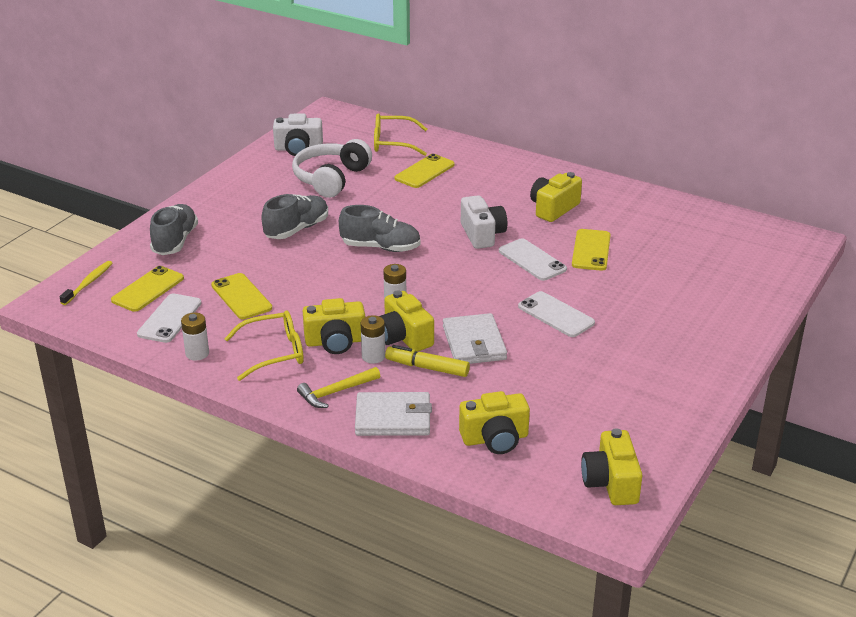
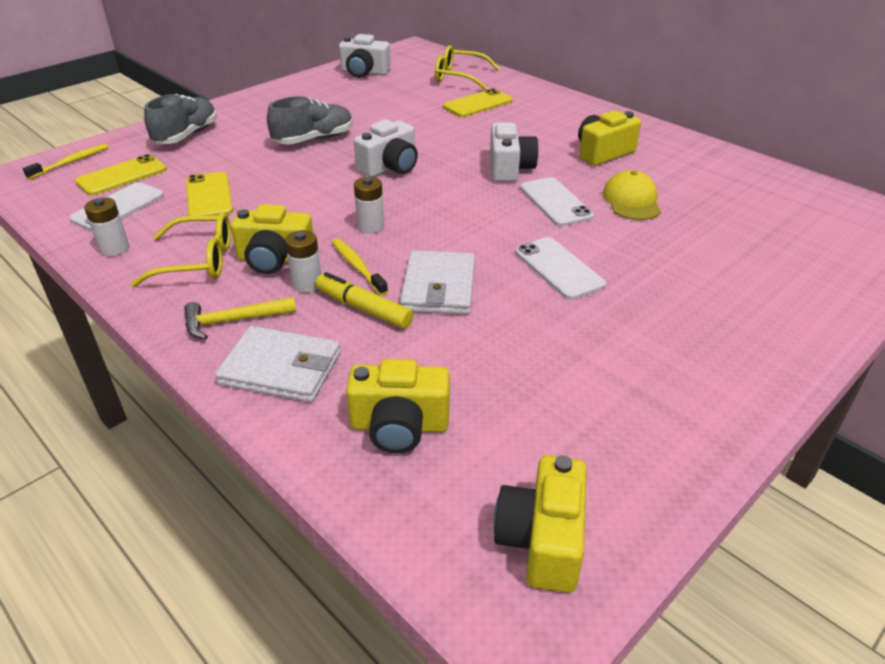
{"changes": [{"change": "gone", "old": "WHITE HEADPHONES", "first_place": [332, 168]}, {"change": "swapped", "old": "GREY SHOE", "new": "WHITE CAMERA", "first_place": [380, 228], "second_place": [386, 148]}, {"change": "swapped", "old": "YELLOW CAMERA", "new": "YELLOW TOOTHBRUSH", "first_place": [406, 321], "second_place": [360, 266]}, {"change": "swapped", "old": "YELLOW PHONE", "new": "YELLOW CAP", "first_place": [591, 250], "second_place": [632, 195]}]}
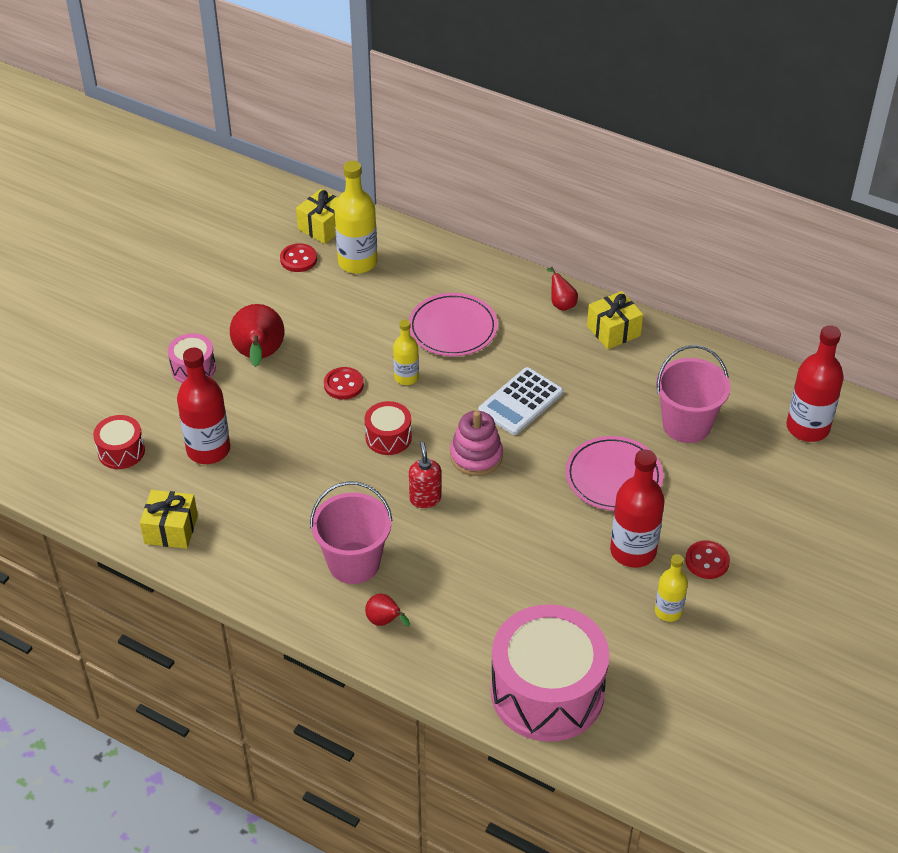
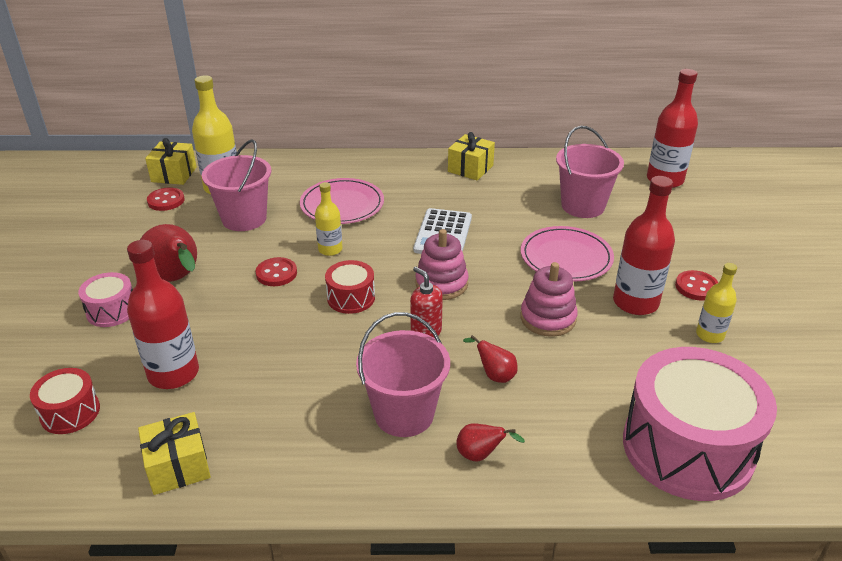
{"changes": [{"change": "shifted", "old": "RED PEAR", "first_place": [562, 289], "second_place": [490, 359]}, {"change": "new", "new": "PINK BUCKET", "second_place": [236, 185]}, {"change": "new", "new": "PINK STACKING TOY", "second_place": [549, 299]}]}
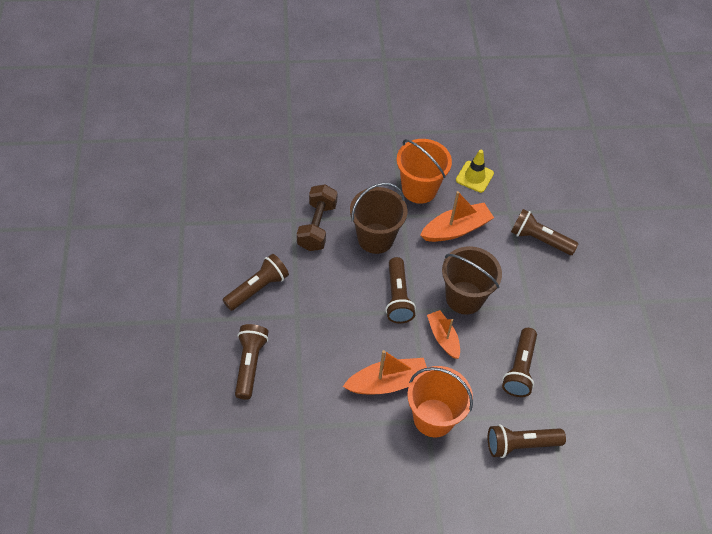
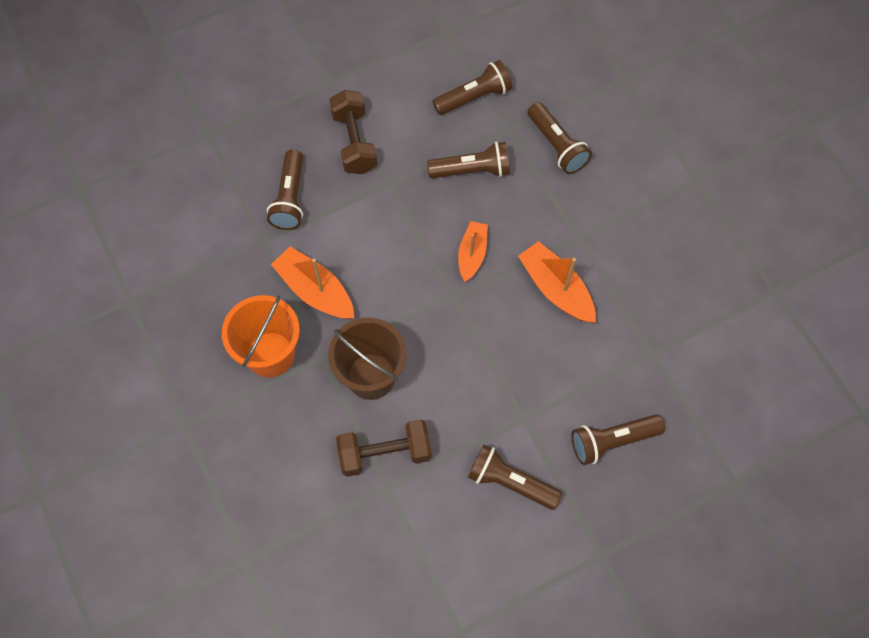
{"changes": [{"change": "shifted", "old": "BROWN FLASHLIGHT", "first_place": [401, 290], "second_place": [472, 87]}, {"change": "gone", "old": "ORANGE BUCKET", "first_place": [440, 401]}, {"change": "rotated", "old": "ORANGE BOAT", "first_place": [443, 334], "second_place": [473, 251], "degrees": 150}, {"change": "gone", "old": "BROWN BUCKET", "first_place": [472, 280]}, {"change": "gone", "old": "YELLOW TRAFFIC CONE", "first_place": [475, 171]}, {"change": "new", "new": "BROWN DUMBBELL", "second_place": [353, 132]}]}
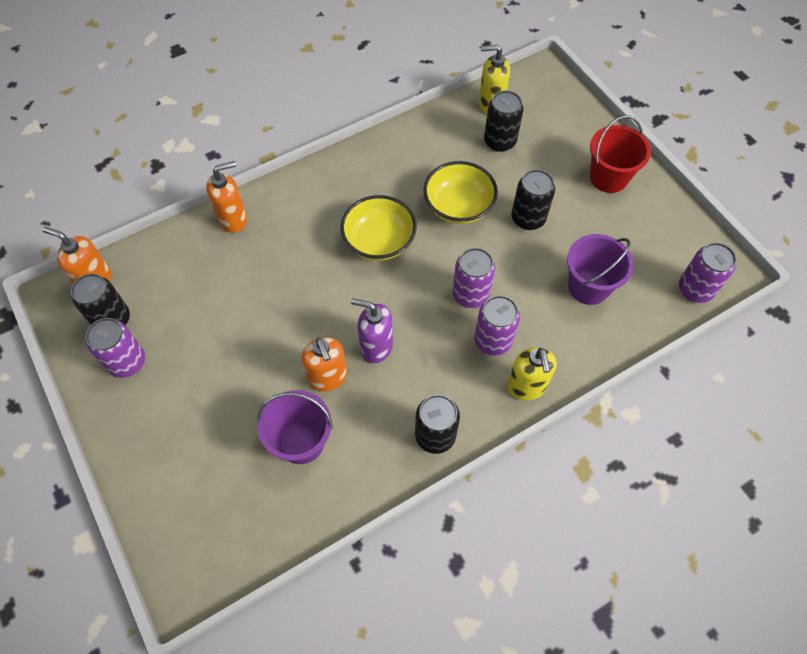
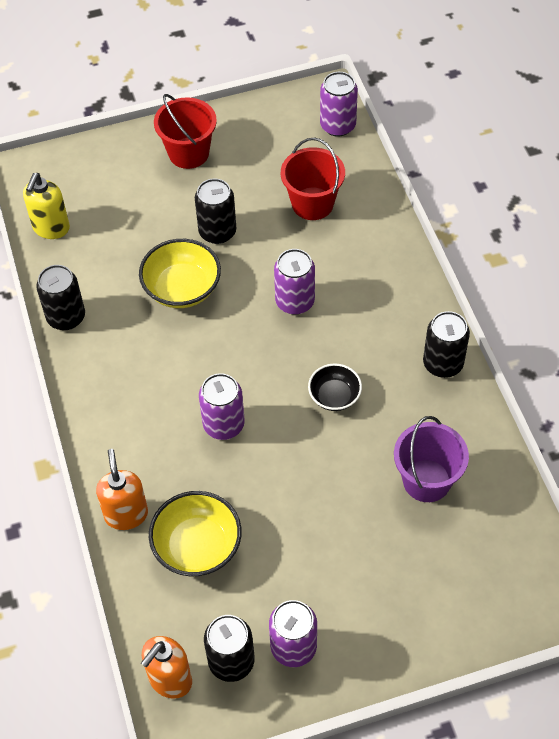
{"changes": [{"change": "gone", "old": "ORANGE SOAP DISPENSER", "first_place": [324, 364]}, {"change": "shifted", "old": "YELLOW BOWL", "first_place": [379, 228], "second_place": [195, 533]}, {"change": "swapped", "old": "PURPLE SOAP DISPENSER", "new": "BLACK BOWL", "first_place": [372, 330], "second_place": [335, 387]}, {"change": "shifted", "old": "PURPLE CAN", "first_place": [497, 325], "second_place": [222, 406]}, {"change": "shifted", "old": "BLACK CAN", "first_place": [504, 121], "second_place": [60, 297]}, {"change": "gone", "old": "YELLOW SOAP DISPENSER", "first_place": [532, 374]}, {"change": "repainted", "old": "PURPLE BUCKET", "new": "RED BUCKET", "first_place": [600, 269], "second_place": [313, 178]}]}
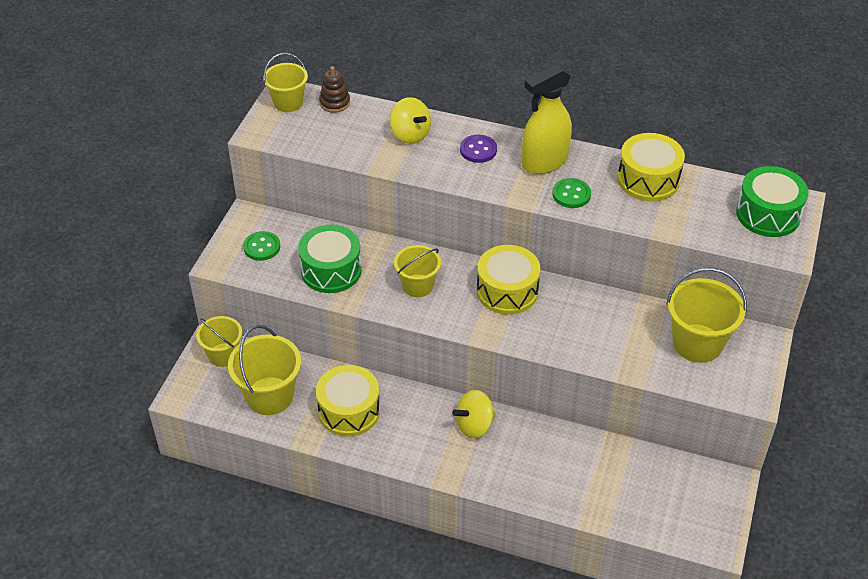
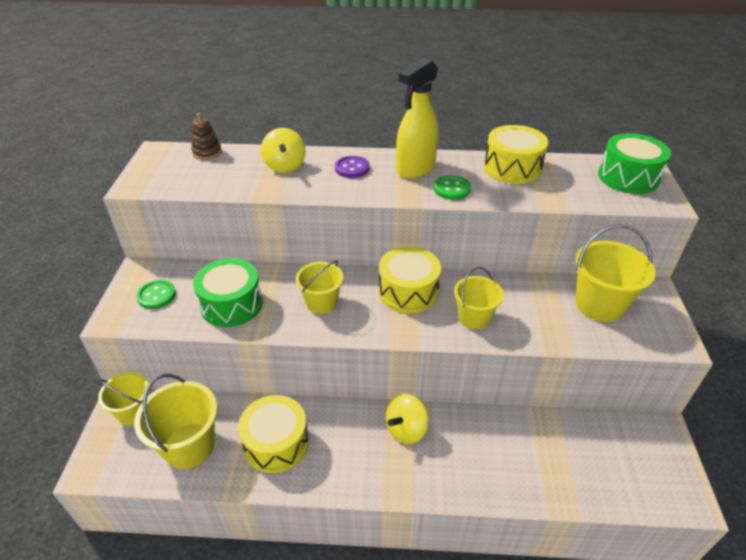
{"changes": [{"change": "shifted", "old": "YELLOW BUCKET", "first_place": [285, 82], "second_place": [479, 298]}, {"change": "rotated", "old": "YELLOW SPINNING TOP", "first_place": [410, 120], "second_place": [283, 150], "degrees": 45}]}
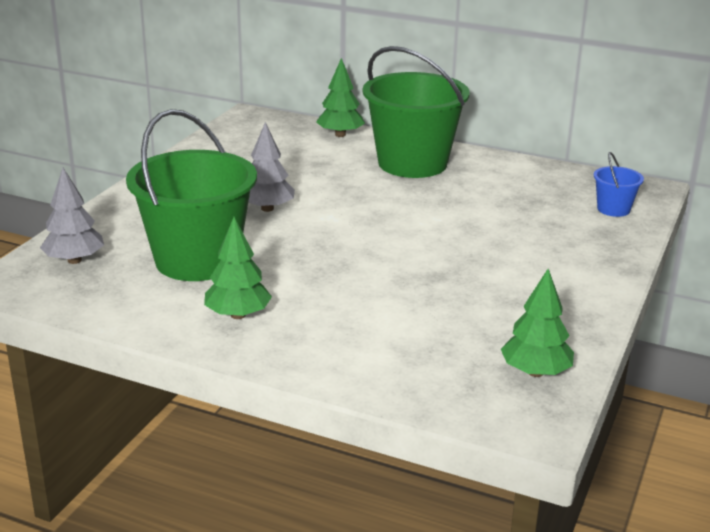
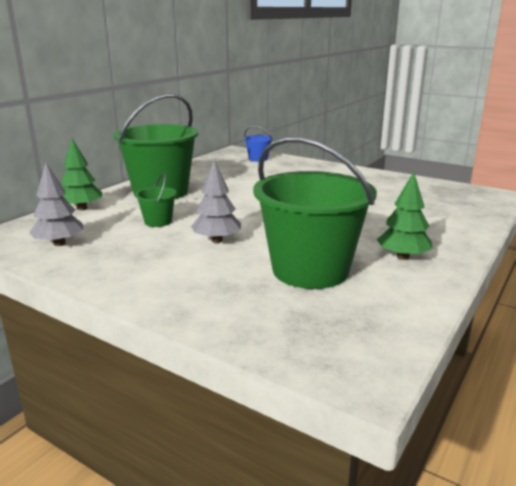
{"changes": [{"change": "shifted", "old": "GREY TREE", "first_place": [72, 216], "second_place": [56, 204]}, {"change": "gone", "old": "GREEN TREE", "first_place": [537, 323]}, {"change": "new", "new": "GREEN BUCKET", "second_place": [156, 200]}]}
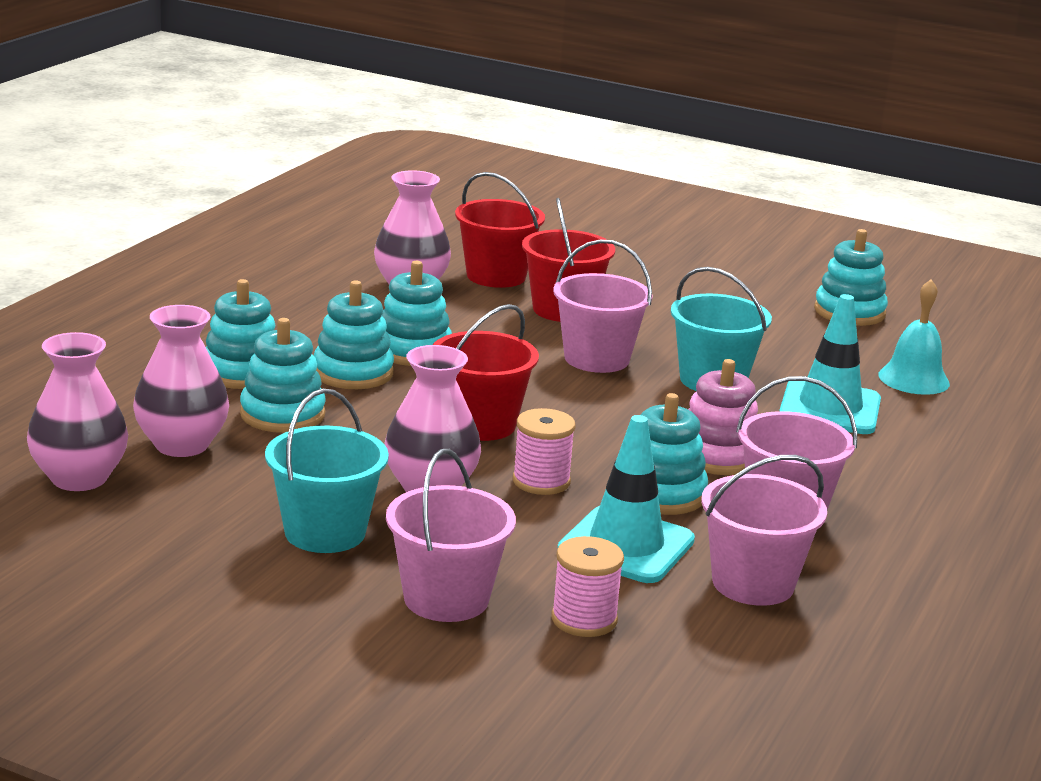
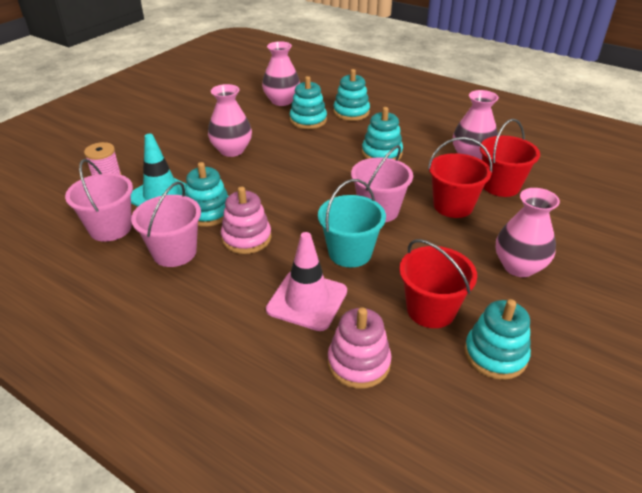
{"changes": [{"change": "shifted", "old": "PINK VASE", "first_place": [77, 411], "second_place": [528, 232]}, {"change": "gone", "old": "TURQUOISE BUCKET", "first_place": [327, 471]}, {"change": "gone", "old": "TURQUOISE STACKING TOY", "first_place": [354, 334]}, {"change": "gone", "old": "PINK BUCKET", "first_place": [451, 535]}, {"change": "shifted", "old": "RED BUCKET", "first_place": [486, 372], "second_place": [438, 283]}, {"change": "gone", "old": "PINK SPOOL", "first_place": [544, 451]}, {"change": "repainted", "old": "TURQUOISE TRAFFIC CONE", "new": "PINK TRAFFIC CONE", "first_place": [830, 364], "second_place": [306, 281]}, {"change": "swapped", "old": "TURQUOISE BELL", "new": "PINK STACKING TOY", "first_place": [914, 337], "second_place": [359, 348]}]}
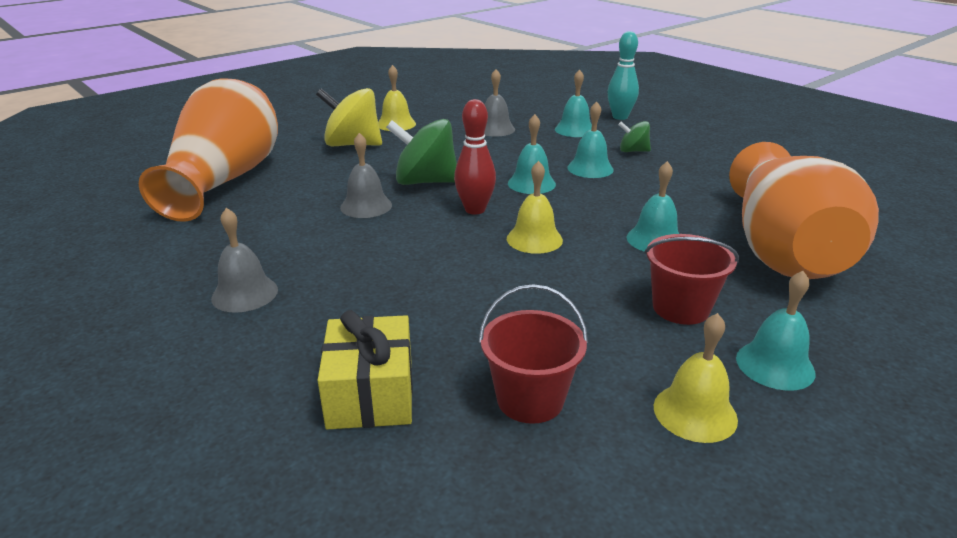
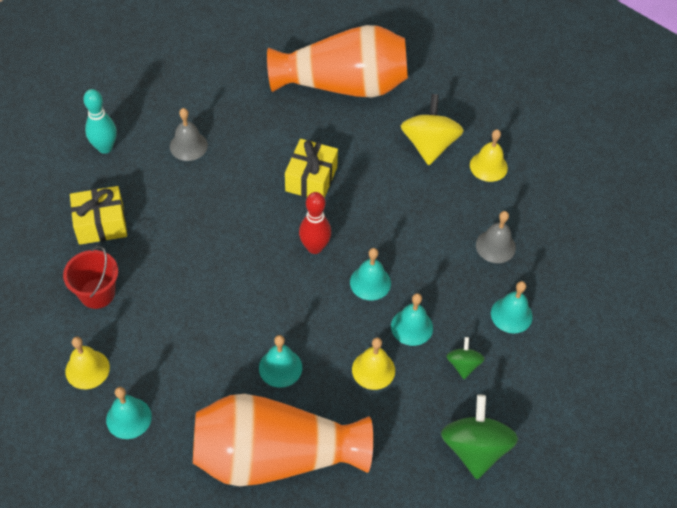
{"changes": [{"change": "swapped", "old": "GREY BELL", "new": "YELLOW GIFT", "first_place": [366, 175], "second_place": [311, 168]}, {"change": "shifted", "old": "GREEN SPINNING TOP", "first_place": [421, 152], "second_place": [479, 437]}, {"change": "shifted", "old": "YELLOW BELL", "first_place": [535, 207], "second_place": [373, 363]}, {"change": "shifted", "old": "TURQUOISE BOWLING PIN", "first_place": [623, 75], "second_place": [100, 121]}, {"change": "gone", "old": "RED BUCKET", "first_place": [692, 279]}]}
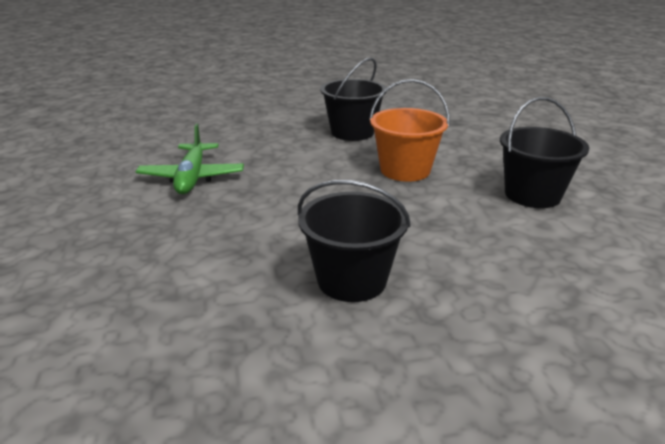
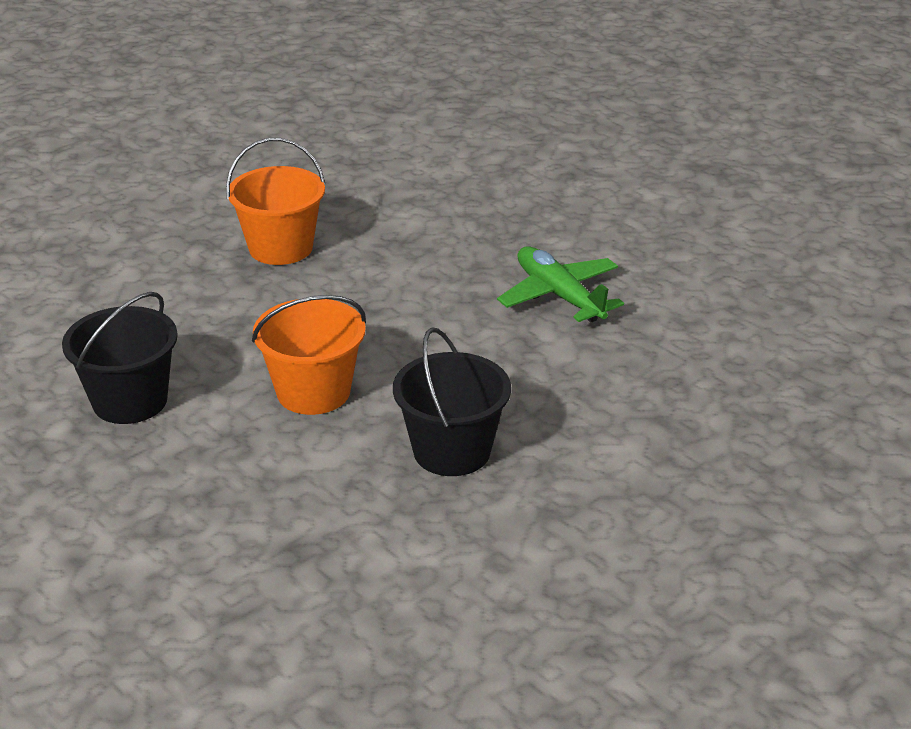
{"changes": [{"change": "repainted", "old": "BLACK BUCKET", "new": "ORANGE BUCKET", "first_place": [354, 241], "second_place": [275, 201]}]}
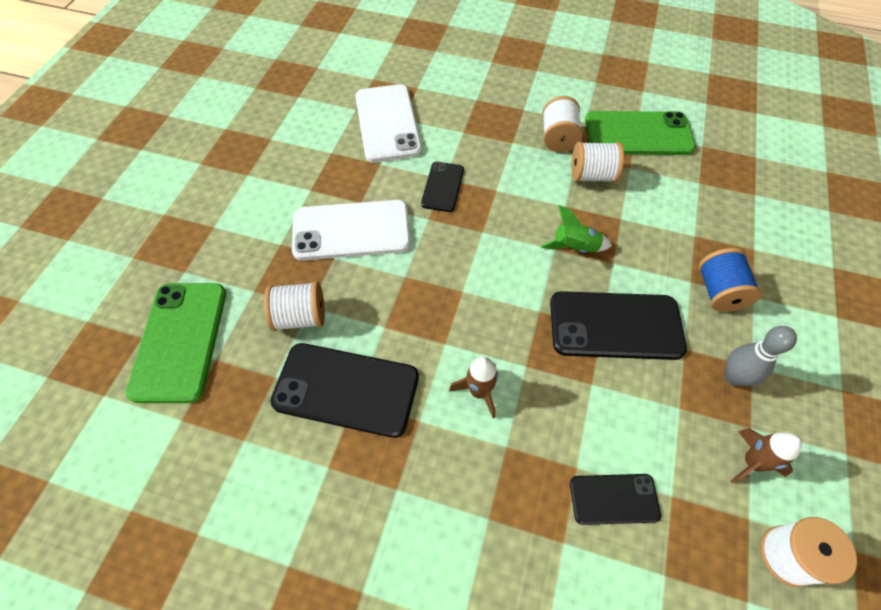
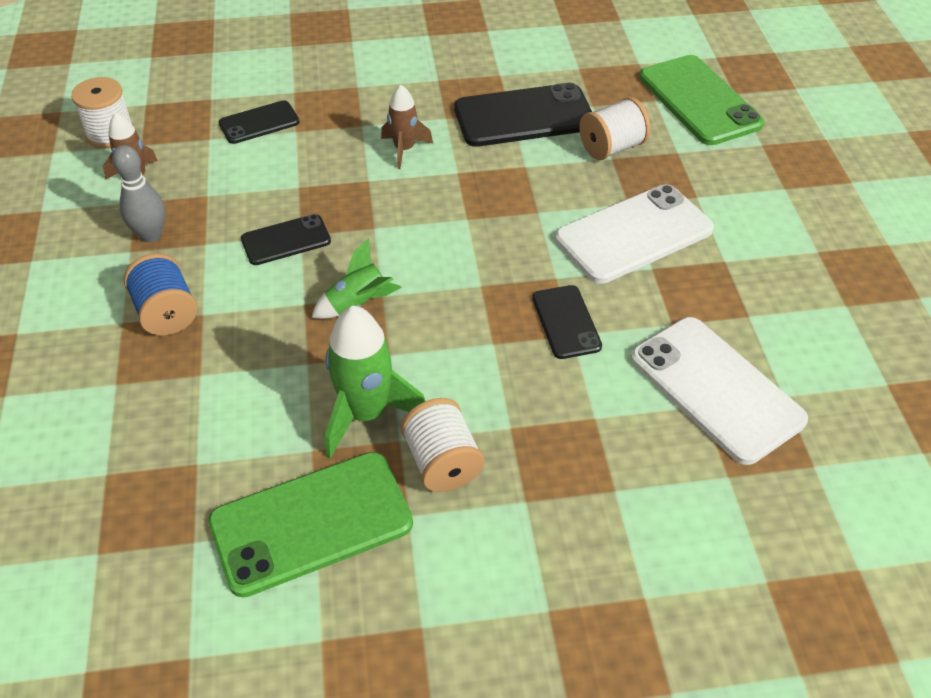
{"changes": [{"change": "scaled", "old": "BLACK PHONE", "first_place": [618, 325], "second_place": [286, 239], "factor": 0.56}, {"change": "swapped", "old": "WHITE SPOOL", "new": "GREEN ROCKET", "first_place": [598, 162], "second_place": [375, 382]}]}
